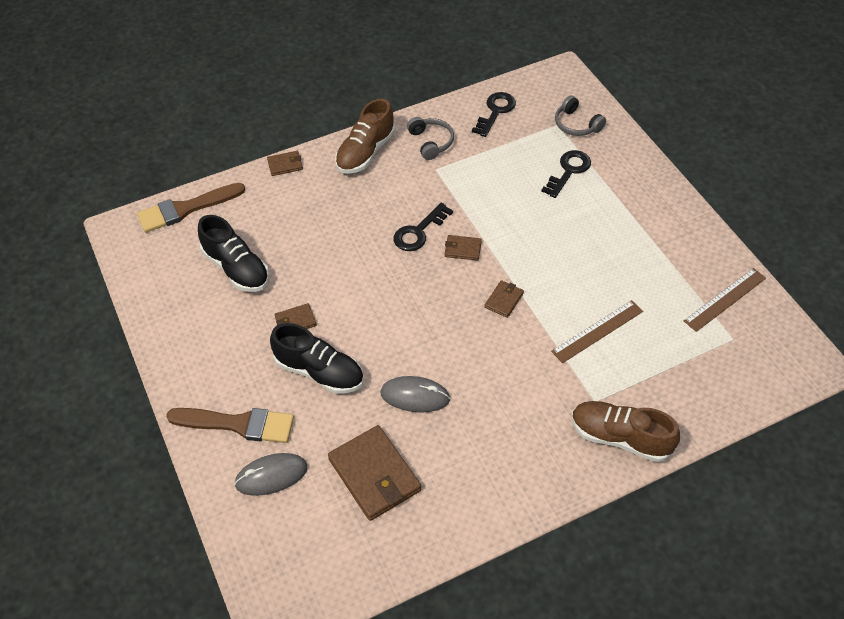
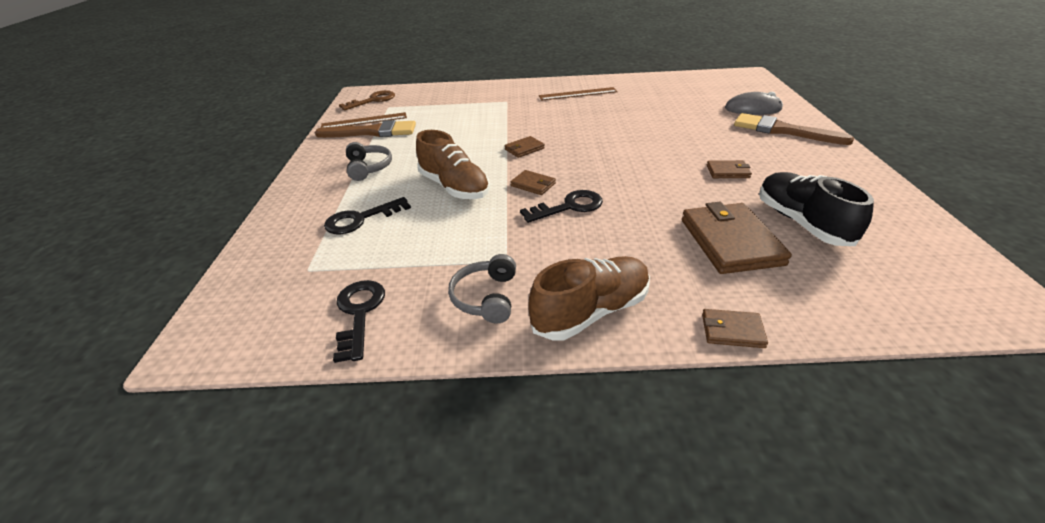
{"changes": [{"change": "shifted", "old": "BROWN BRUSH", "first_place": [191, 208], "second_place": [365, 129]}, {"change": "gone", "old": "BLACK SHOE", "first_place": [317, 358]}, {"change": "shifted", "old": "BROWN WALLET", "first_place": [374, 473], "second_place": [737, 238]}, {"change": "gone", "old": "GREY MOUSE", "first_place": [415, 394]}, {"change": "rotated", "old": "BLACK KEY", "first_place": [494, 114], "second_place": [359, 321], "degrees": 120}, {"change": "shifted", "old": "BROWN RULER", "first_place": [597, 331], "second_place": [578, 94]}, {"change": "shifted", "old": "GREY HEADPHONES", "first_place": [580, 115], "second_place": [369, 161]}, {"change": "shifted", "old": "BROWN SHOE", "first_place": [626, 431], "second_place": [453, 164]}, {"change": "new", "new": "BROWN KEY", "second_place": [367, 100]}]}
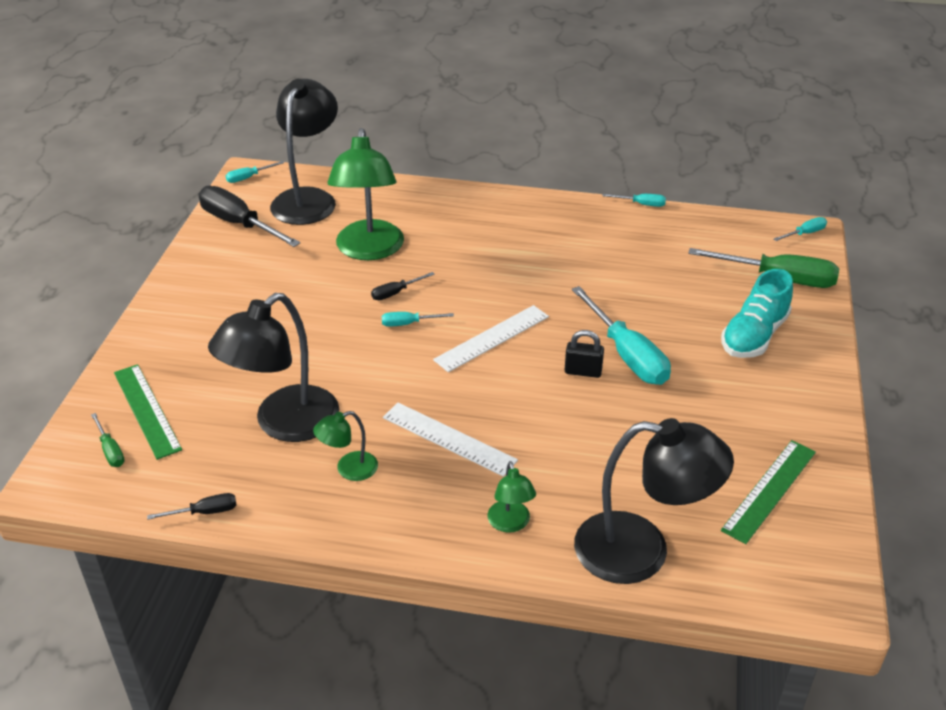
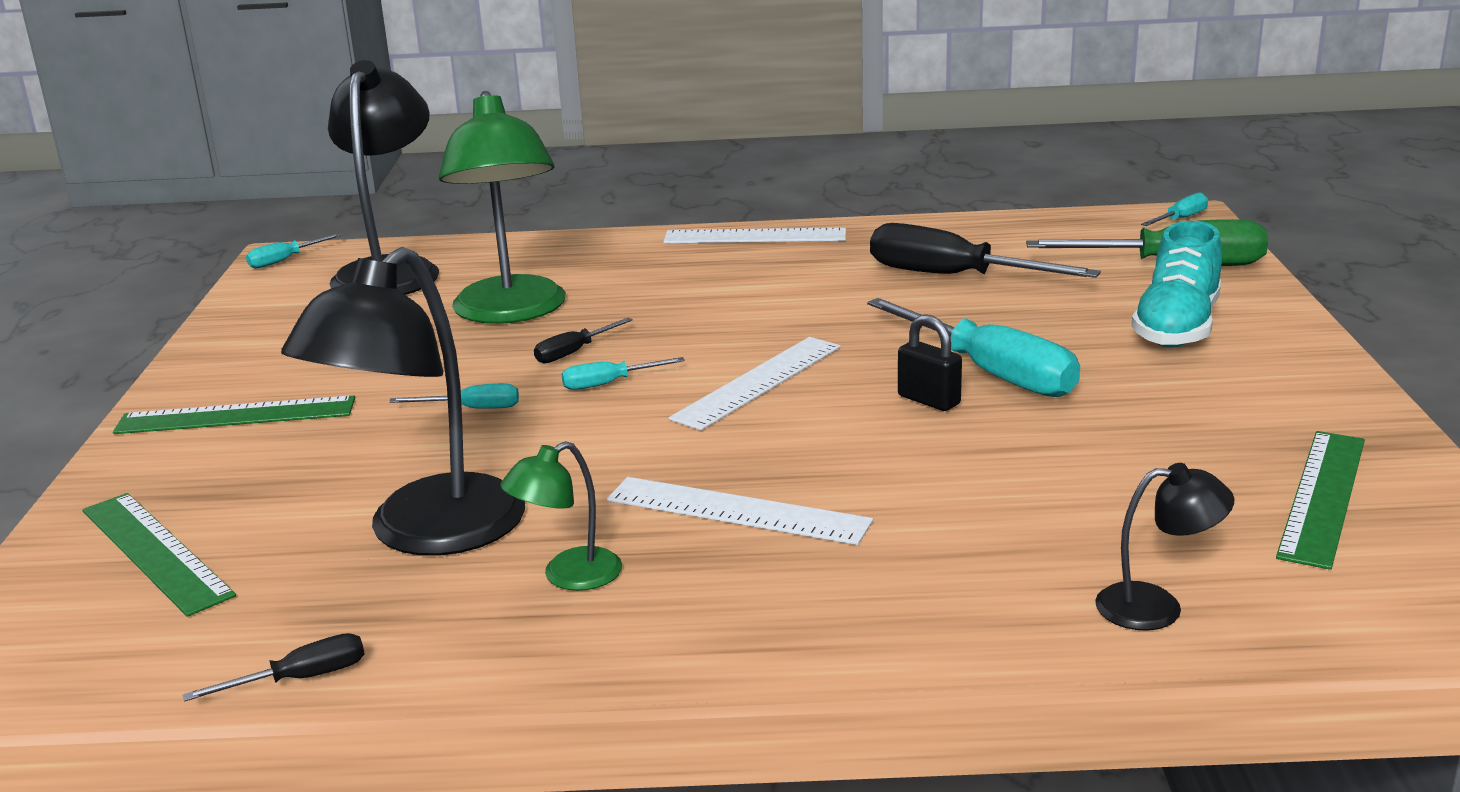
{"changes": [{"change": "gone", "old": "GREEN SCREWDRIVER", "first_place": [108, 440]}, {"change": "shifted", "old": "BLACK SCREWDRIVER", "first_place": [249, 216], "second_place": [985, 250]}, {"change": "gone", "old": "GREEN LAMP", "first_place": [511, 496]}, {"change": "rotated", "old": "BLACK PADLOCK", "first_place": [584, 354], "second_place": [930, 362], "degrees": 45}, {"change": "scaled", "old": "BLACK LAMP", "first_place": [654, 501], "second_place": [1164, 547], "factor": 0.47}, {"change": "shifted", "old": "TURQUOISE SCREWDRIVER", "first_place": [634, 200], "second_place": [454, 396]}, {"change": "new", "new": "GREEN RULER", "second_place": [234, 415]}, {"change": "new", "new": "WHITE RULER", "second_place": [754, 235]}]}
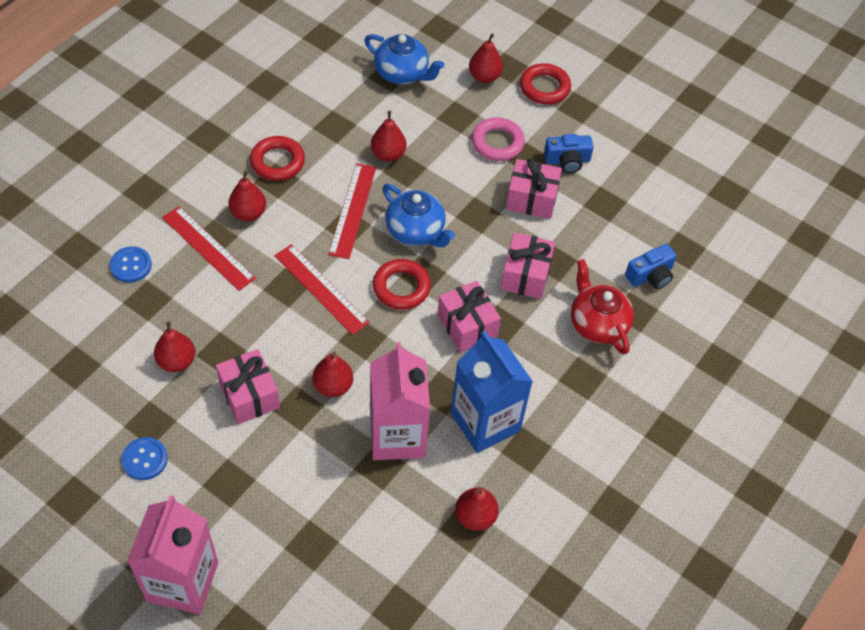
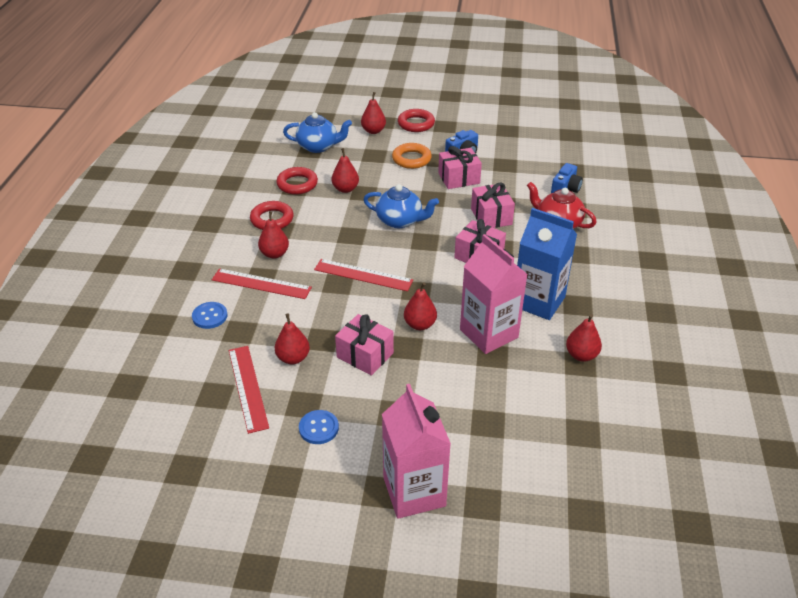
{"changes": [{"change": "shifted", "old": "RED RULER", "first_place": [352, 211], "second_place": [249, 390]}, {"change": "shifted", "old": "RED RING", "first_place": [402, 284], "second_place": [297, 180]}, {"change": "repainted", "old": "PINK RING", "new": "ORANGE RING", "first_place": [498, 139], "second_place": [412, 156]}]}
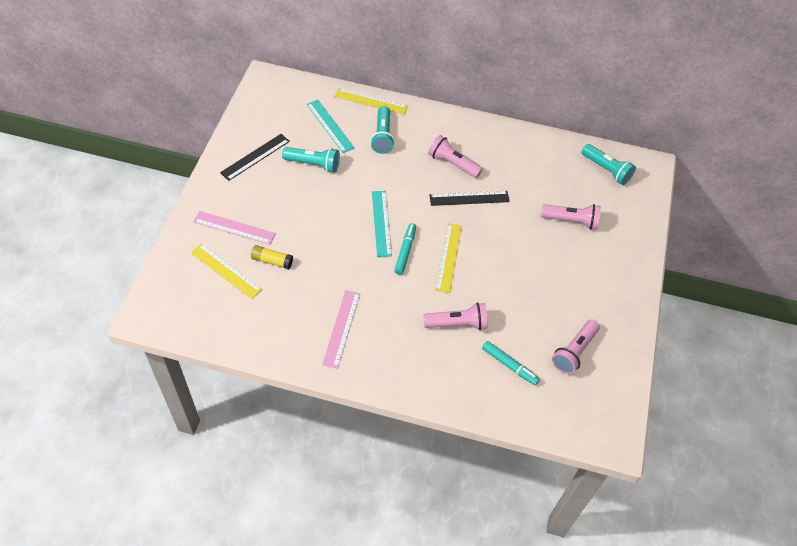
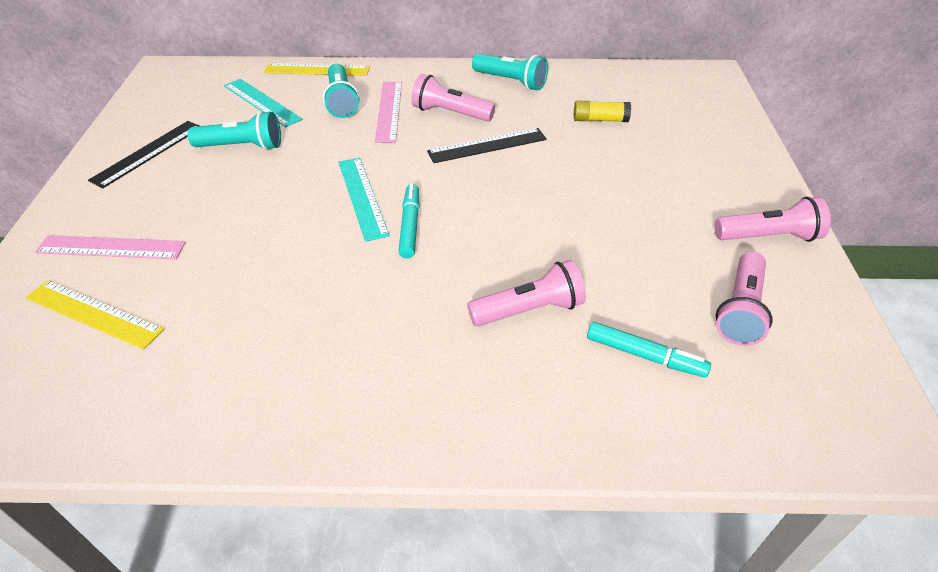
{"changes": [{"change": "shifted", "old": "YELLOW GLUE STICK", "first_place": [272, 257], "second_place": [602, 111]}, {"change": "shifted", "old": "PINK RULER", "first_place": [341, 329], "second_place": [388, 112]}, {"change": "gone", "old": "YELLOW RULER", "first_place": [448, 258]}, {"change": "shifted", "old": "PINK FLASHLIGHT", "first_place": [571, 217], "second_place": [773, 219]}, {"change": "shifted", "old": "TURQUOISE FLASHLIGHT", "first_place": [609, 164], "second_place": [510, 72]}]}
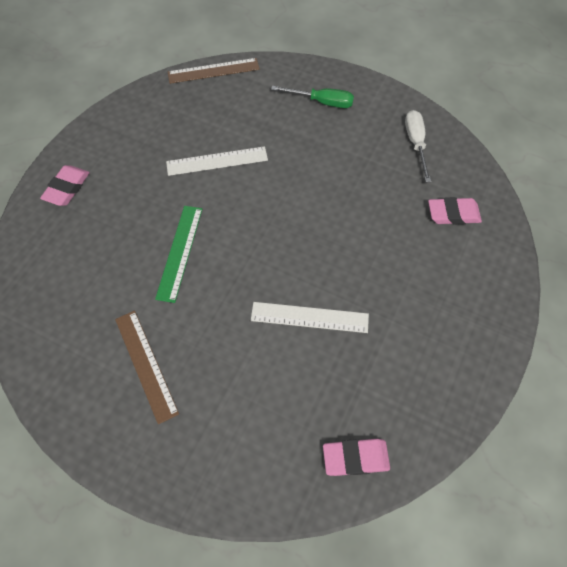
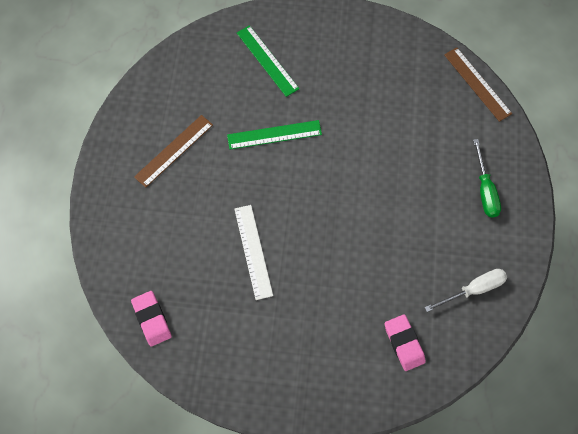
{"changes": [{"change": "gone", "old": "PINK ERASER", "first_place": [65, 185]}, {"change": "gone", "old": "WHITE RULER", "first_place": [217, 161]}, {"change": "new", "new": "GREEN RULER", "second_place": [268, 61]}]}
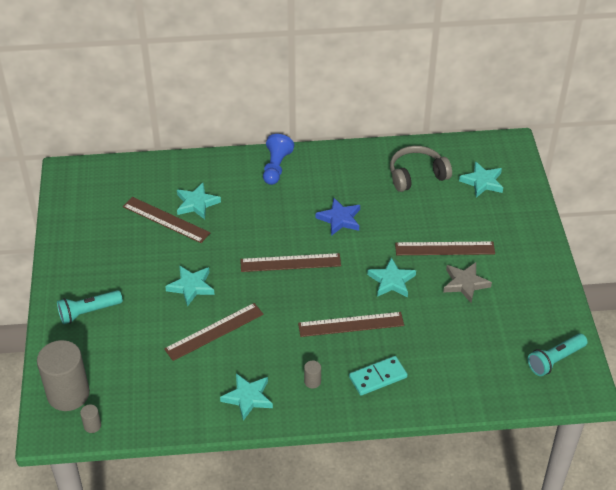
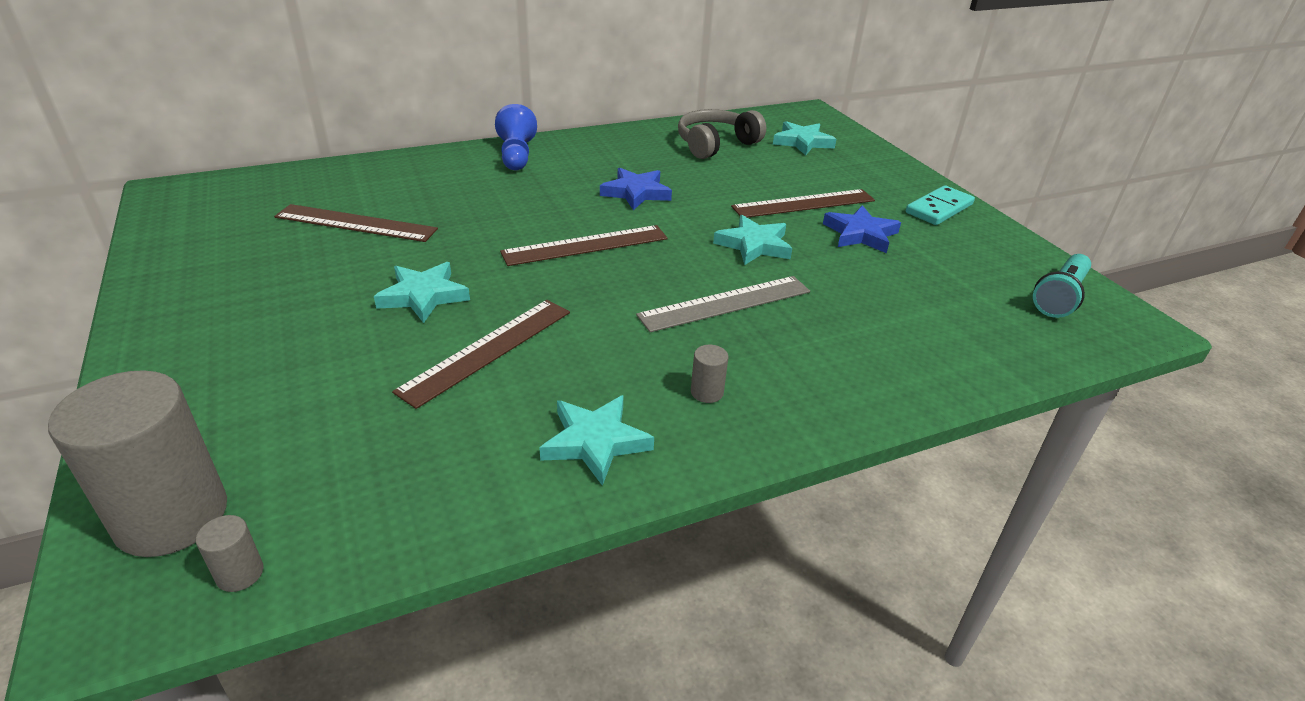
{"changes": [{"change": "gone", "old": "TURQUOISE FLASHLIGHT", "first_place": [90, 307]}, {"change": "gone", "old": "TURQUOISE STAR", "first_place": [199, 201]}, {"change": "repainted", "old": "BROWN RULER", "new": "GREY RULER", "first_place": [351, 324], "second_place": [723, 304]}, {"change": "shifted", "old": "TURQUOISE DOMINO", "first_place": [378, 375], "second_place": [940, 205]}, {"change": "repainted", "old": "GREY STAR", "new": "BLUE STAR", "first_place": [467, 282], "second_place": [862, 229]}]}
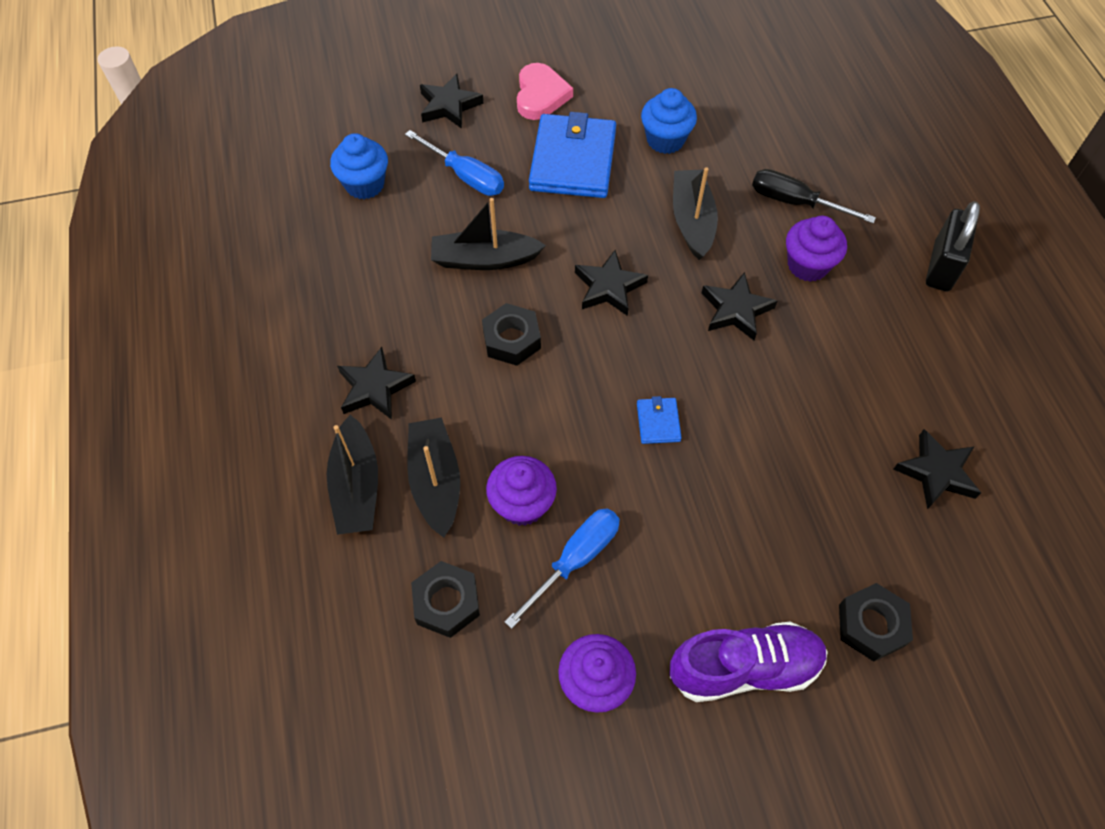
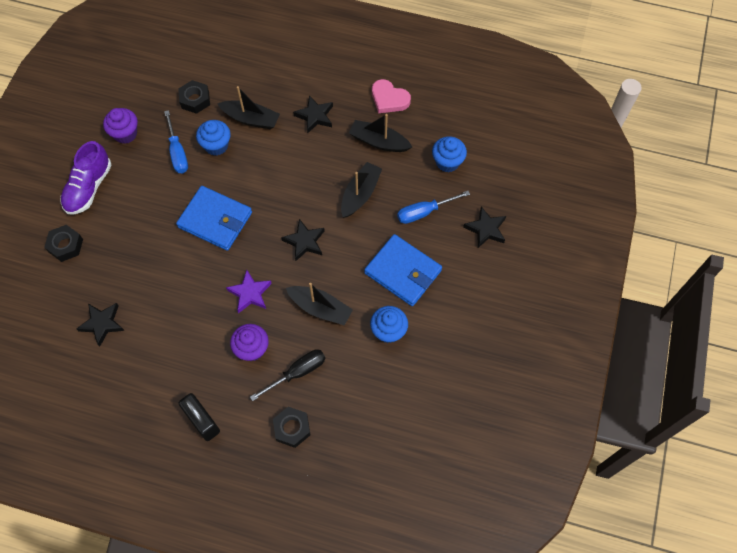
{"changes": [{"change": "shifted", "old": "BLACK BOAT", "first_place": [352, 475], "second_place": [380, 133]}, {"change": "shifted", "old": "BLACK NUT", "first_place": [511, 334], "second_place": [292, 427]}, {"change": "repainted", "old": "PURPLE CUPCAKE", "new": "BLUE CUPCAKE", "first_place": [521, 491], "second_place": [213, 138]}, {"change": "shifted", "old": "PINK HEART", "first_place": [545, 91], "second_place": [391, 96]}, {"change": "scaled", "old": "BLUE WALLET", "first_place": [659, 420], "second_place": [214, 218], "factor": 2.31}, {"change": "repainted", "old": "BLACK STAR", "new": "PURPLE STAR", "first_place": [739, 306], "second_place": [249, 291]}]}
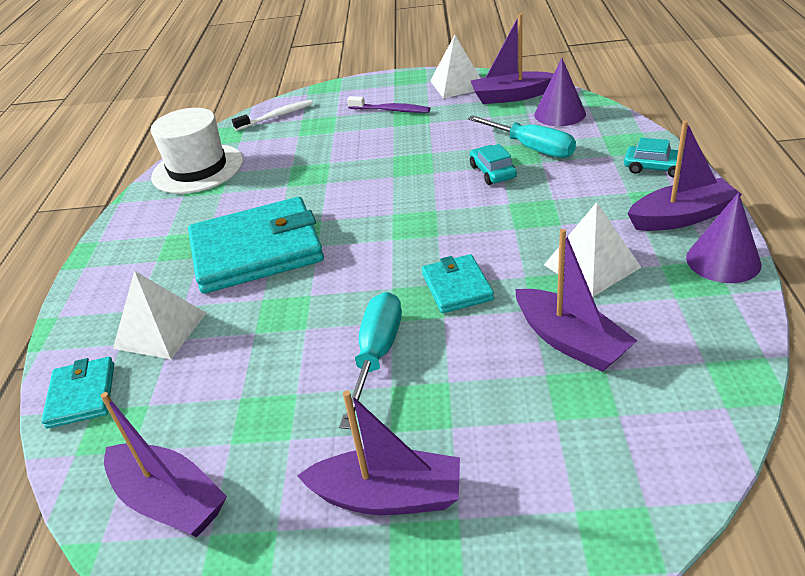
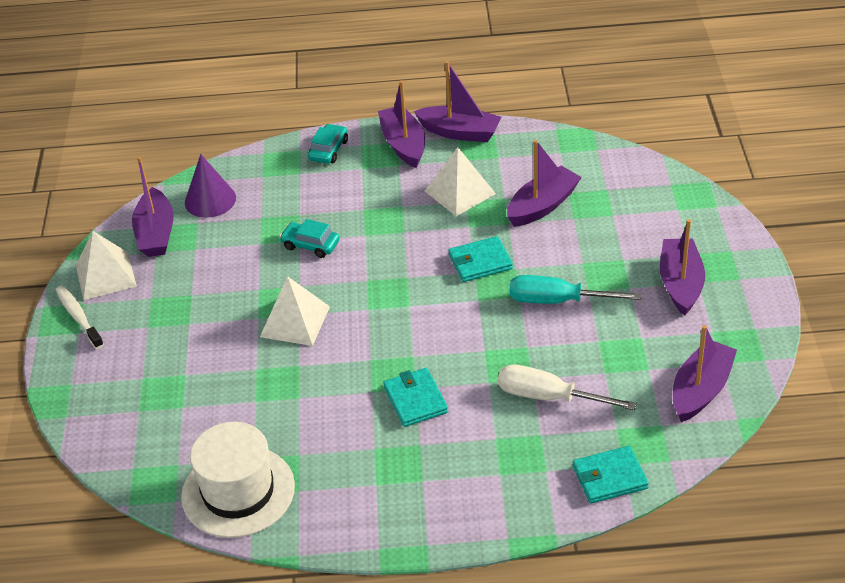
{"changes": [{"change": "shifted", "old": "WHITE PYRAMID", "first_place": [159, 315], "second_place": [295, 311]}, {"change": "scaled", "old": "TURQUOISE WALLET", "first_place": [256, 245], "second_place": [415, 397], "factor": 0.5}, {"change": "shifted", "old": "WHITE TOOTHBRUSH", "first_place": [272, 115], "second_place": [80, 317]}, {"change": "gone", "old": "PURPLE TOOTHBRUSH", "first_place": [388, 104]}, {"change": "gone", "old": "TURQUOISE SCREWDRIVER", "first_place": [522, 136]}, {"change": "rotated", "old": "TURQUOISE CAR", "first_place": [493, 164], "second_place": [309, 238], "degrees": 45}, {"change": "swapped", "old": "PURPLE CONE", "new": "PURPLE BOAT", "first_place": [723, 237], "second_place": [457, 101]}, {"change": "new", "new": "WHITE SCREWDRIVER", "second_place": [567, 387]}]}
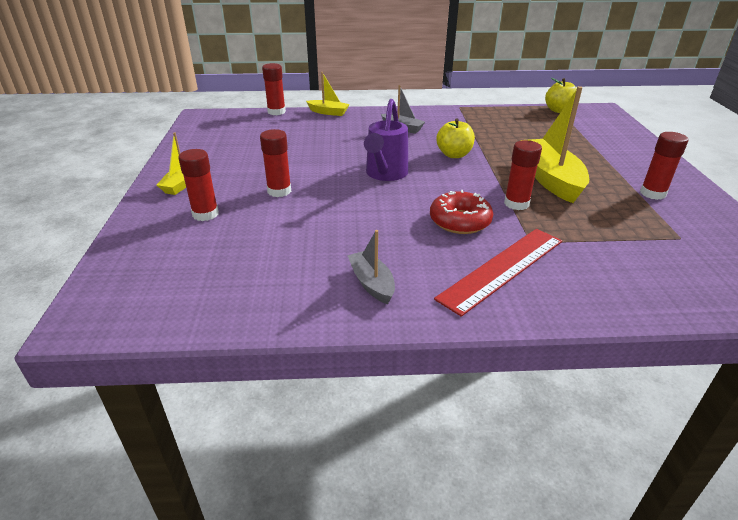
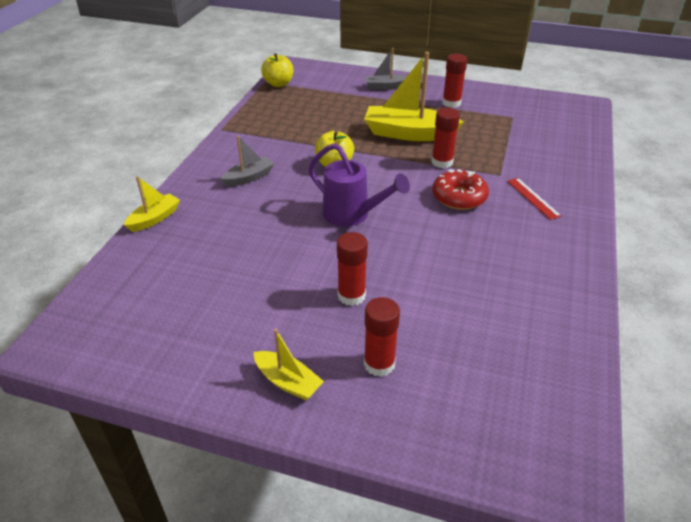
{"changes": [{"change": "gone", "old": "RED GLUE STICK", "first_place": [274, 89]}, {"change": "shifted", "old": "GREY BOAT", "first_place": [371, 267], "second_place": [386, 69]}, {"change": "scaled", "old": "RED RULER", "first_place": [498, 273], "second_place": [534, 199], "factor": 0.53}]}
